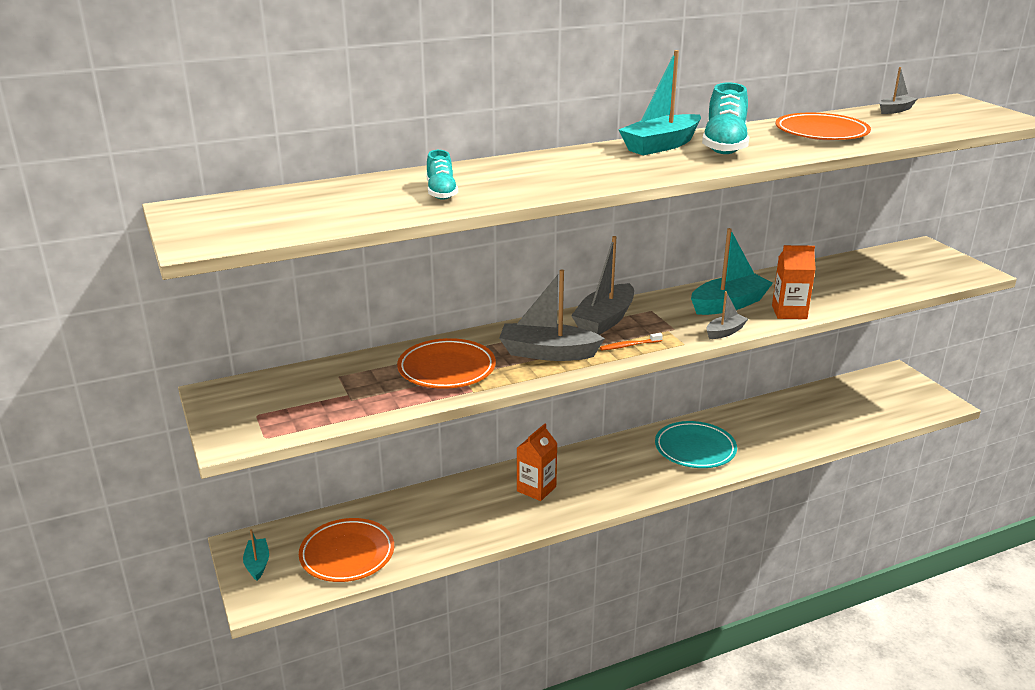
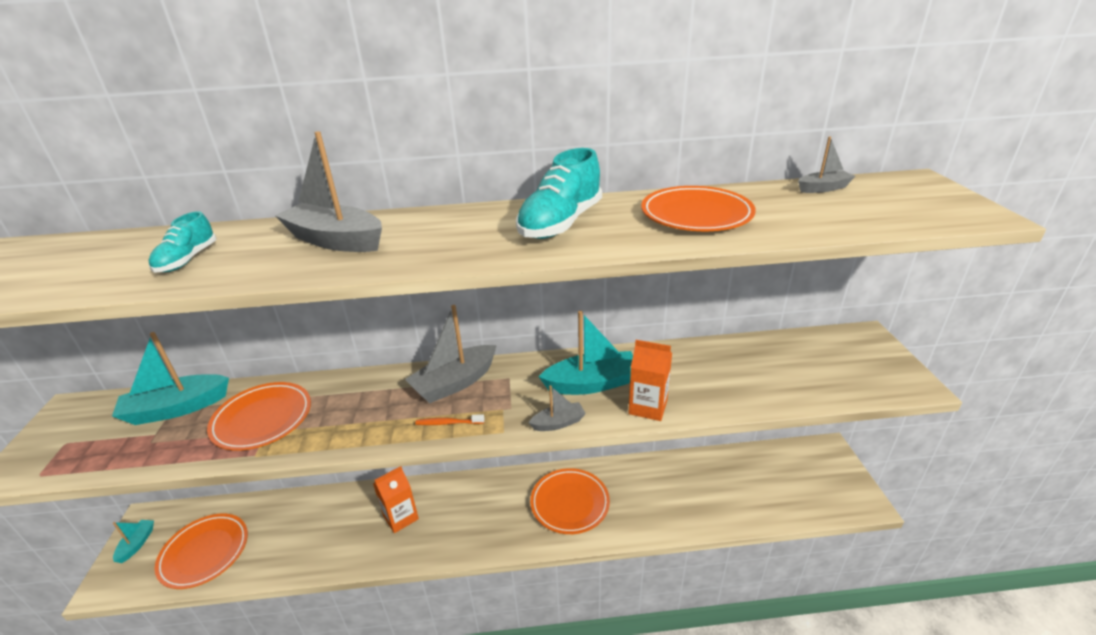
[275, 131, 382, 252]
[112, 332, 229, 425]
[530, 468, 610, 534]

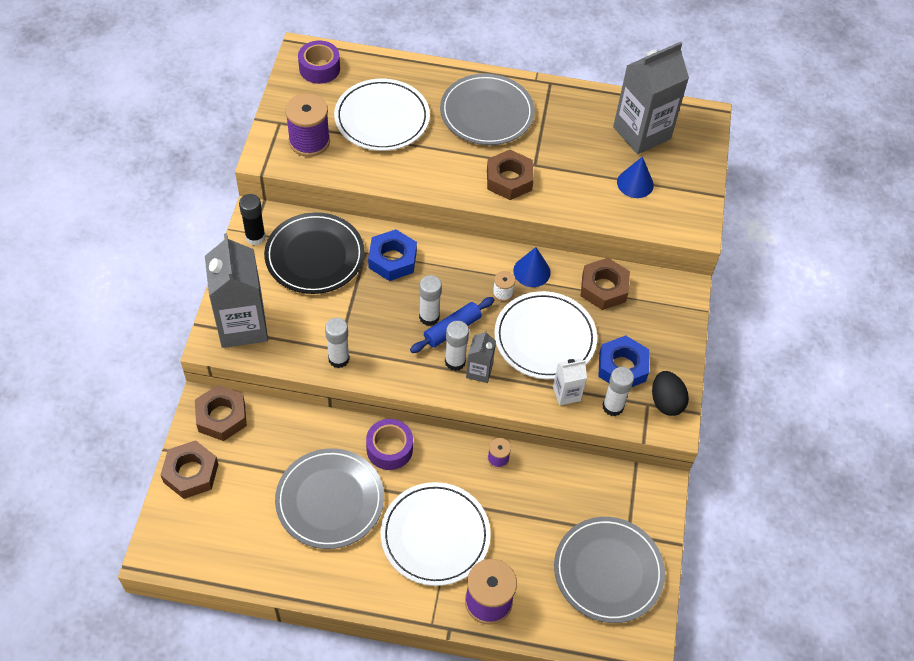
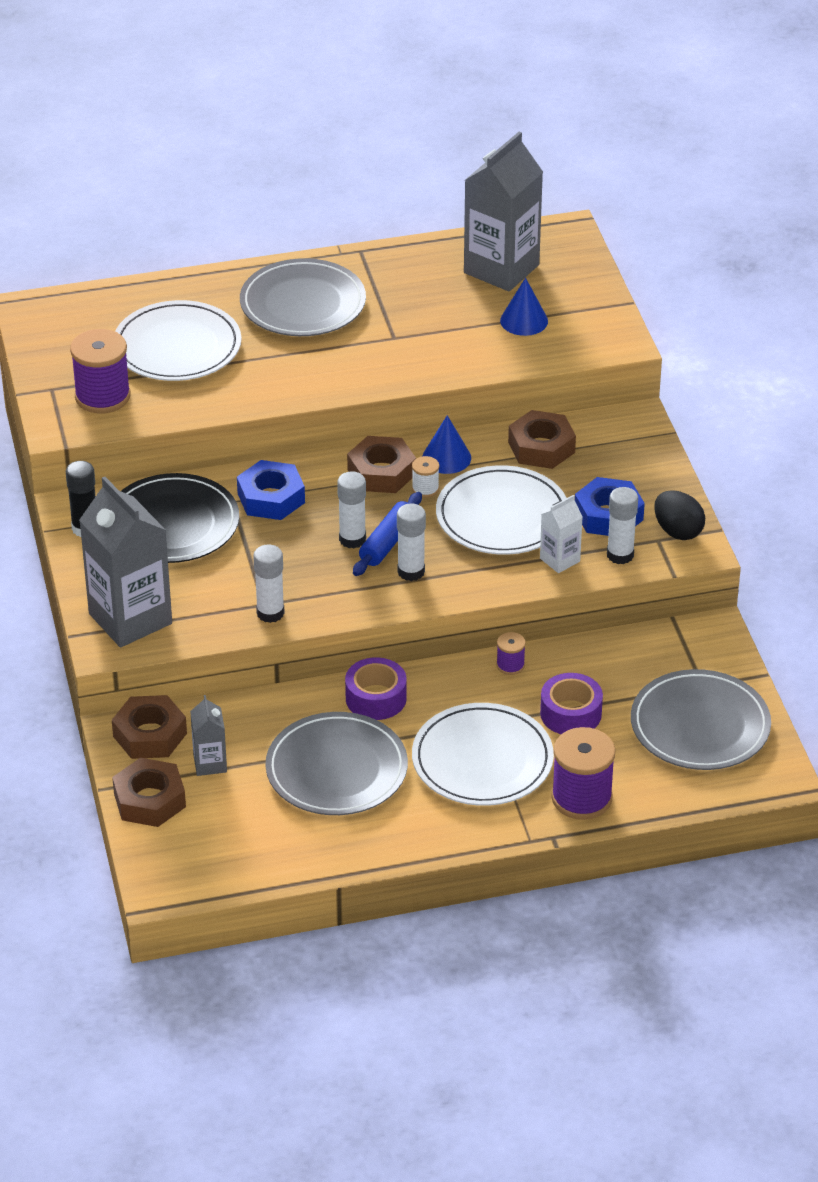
[540, 673, 603, 734]
[190, 695, 227, 776]
[347, 436, 416, 493]

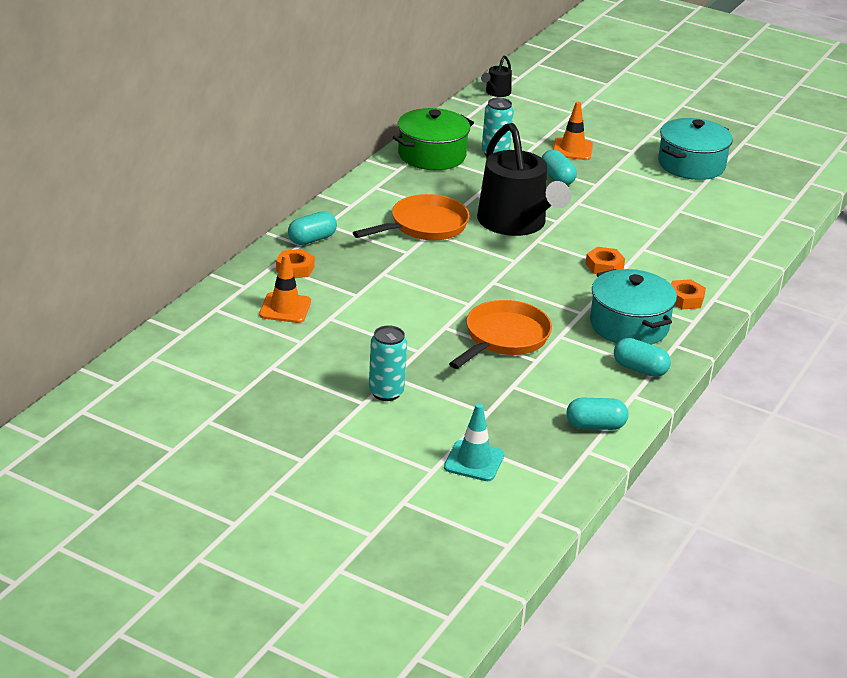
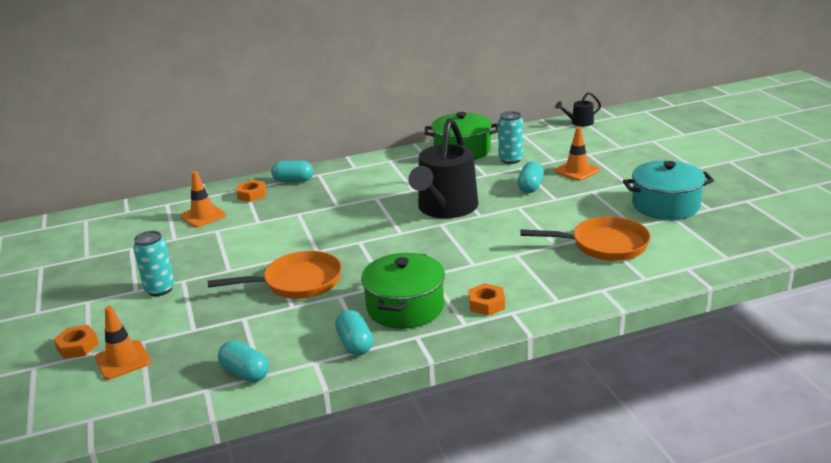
[520, 216, 651, 261]
[54, 325, 99, 359]
[95, 306, 151, 380]
[361, 253, 445, 329]

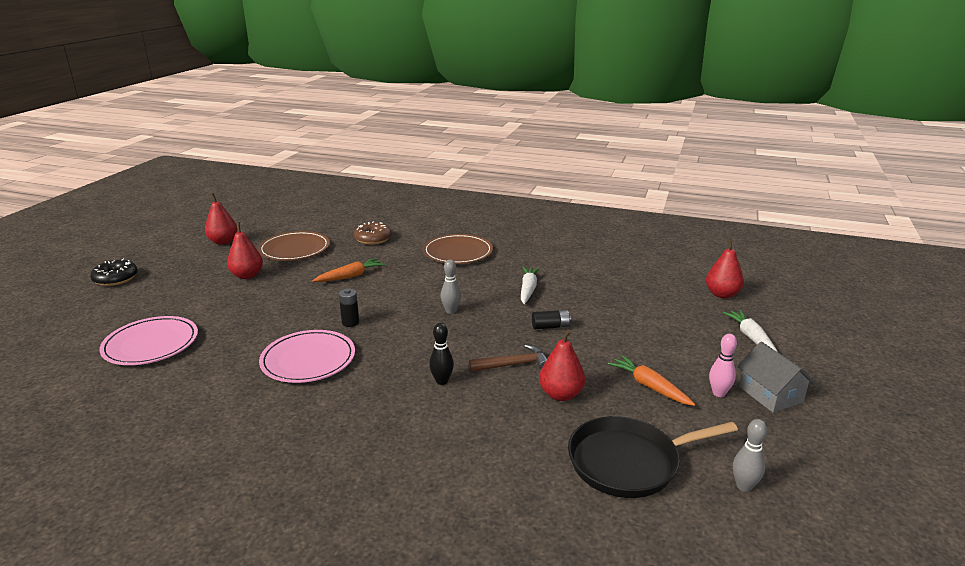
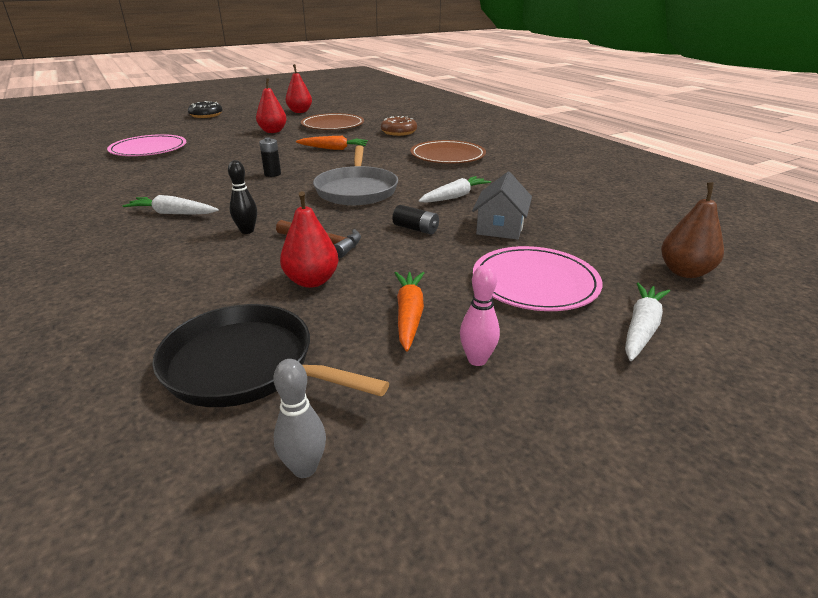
[123, 195, 219, 215]
[473, 246, 602, 311]
[472, 172, 532, 240]
[313, 145, 398, 205]
[661, 182, 724, 278]

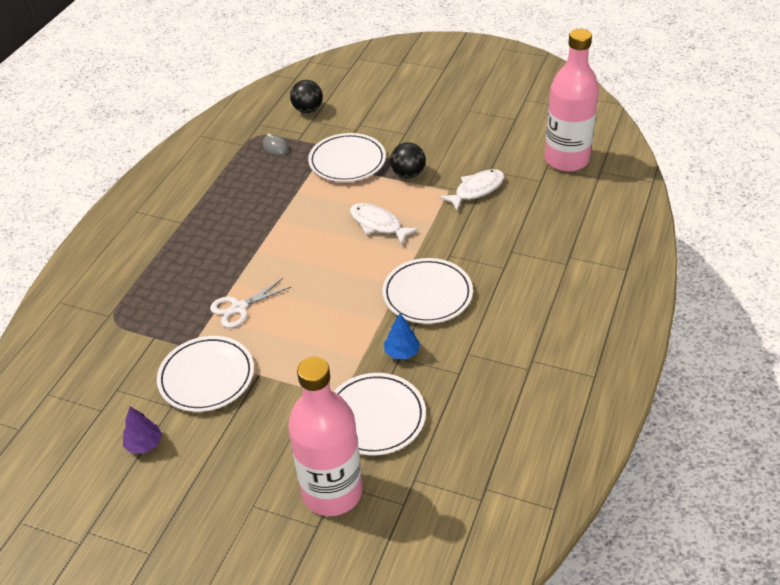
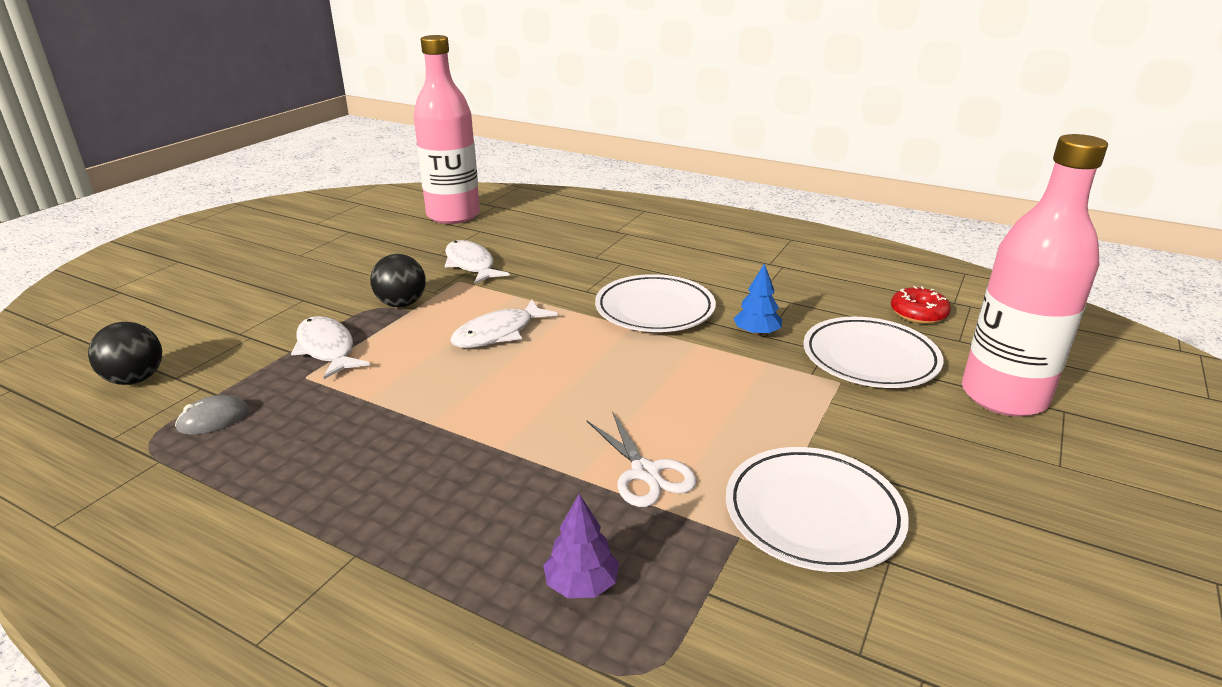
[891, 286, 951, 324]
[543, 494, 619, 598]
[291, 316, 370, 379]

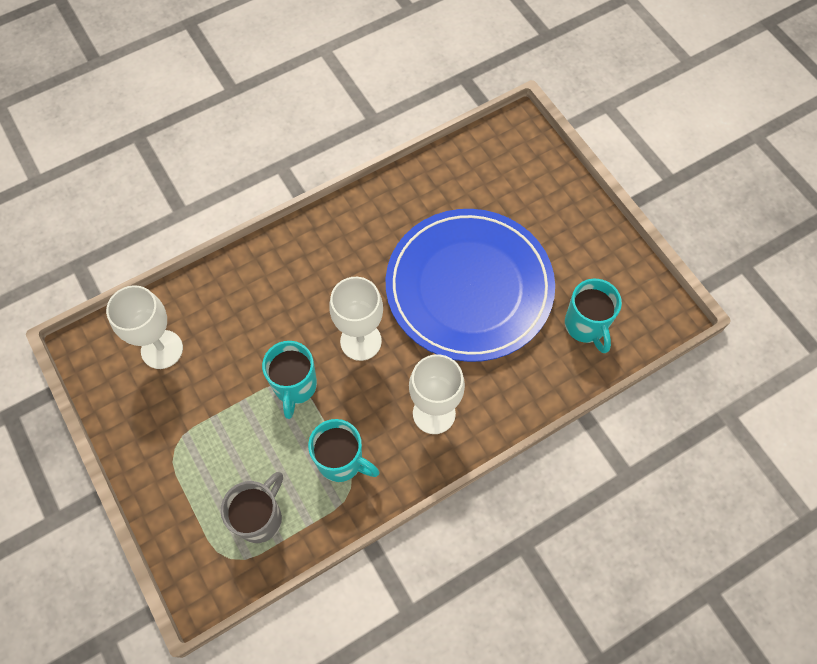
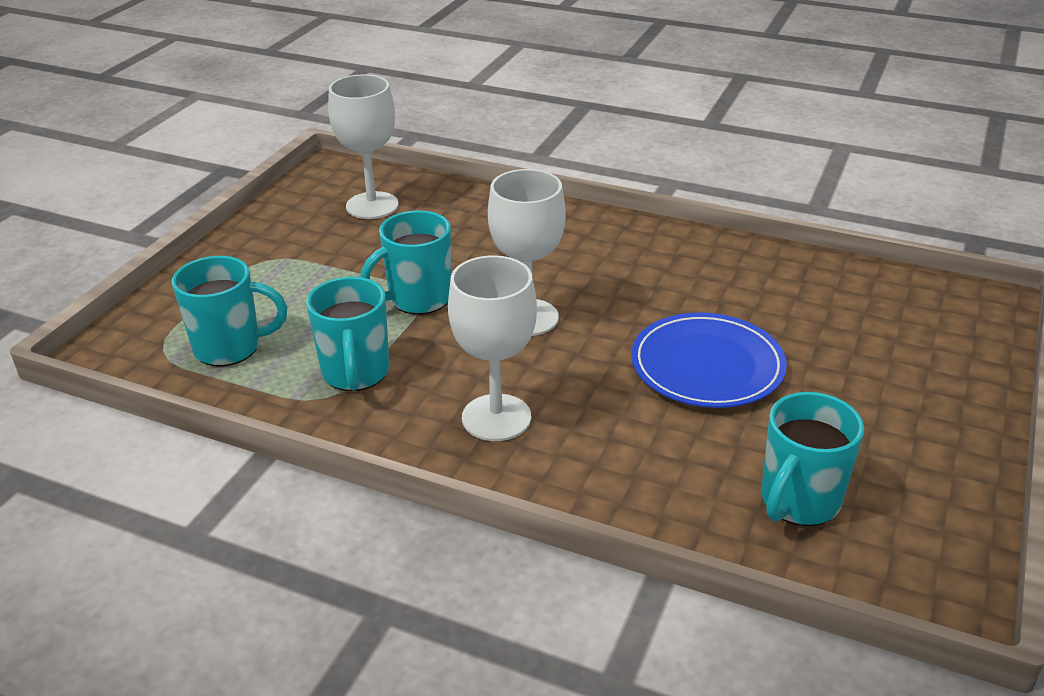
[172, 256, 287, 366]
[631, 313, 787, 408]

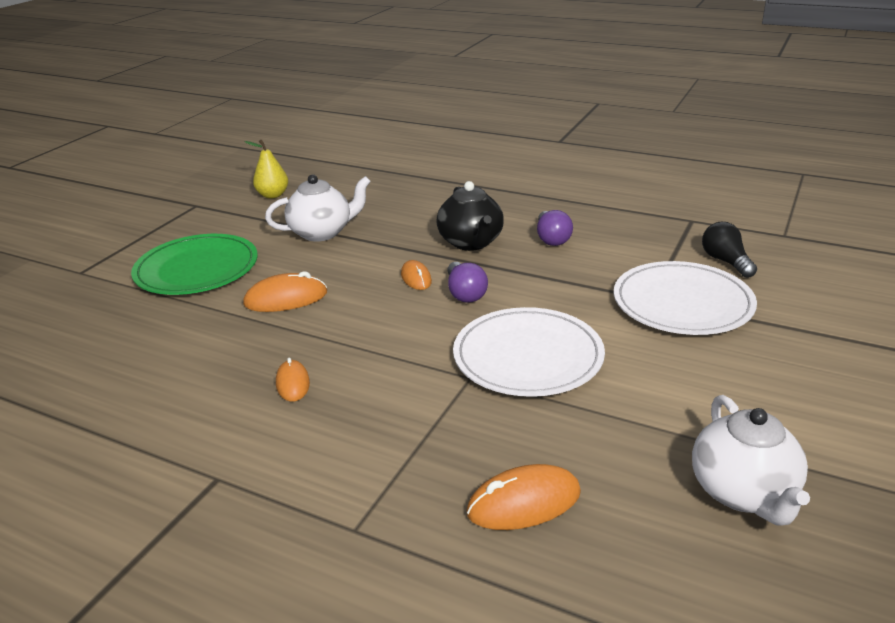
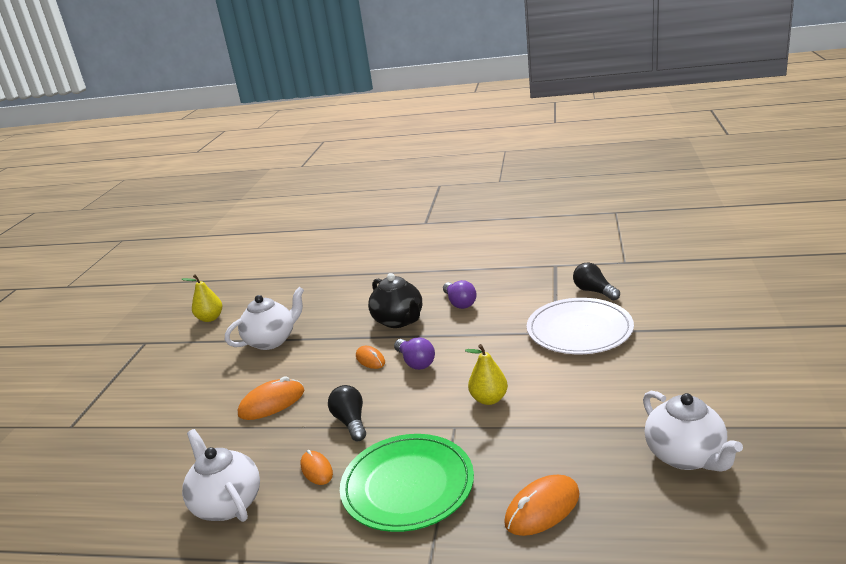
[182, 429, 260, 522]
[328, 385, 366, 441]
[340, 434, 474, 532]
[465, 344, 508, 405]

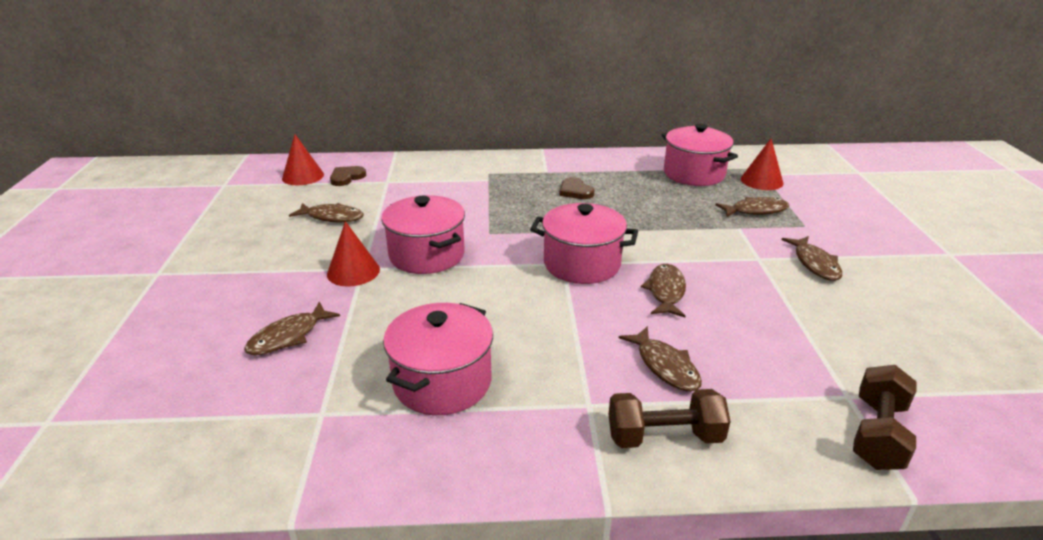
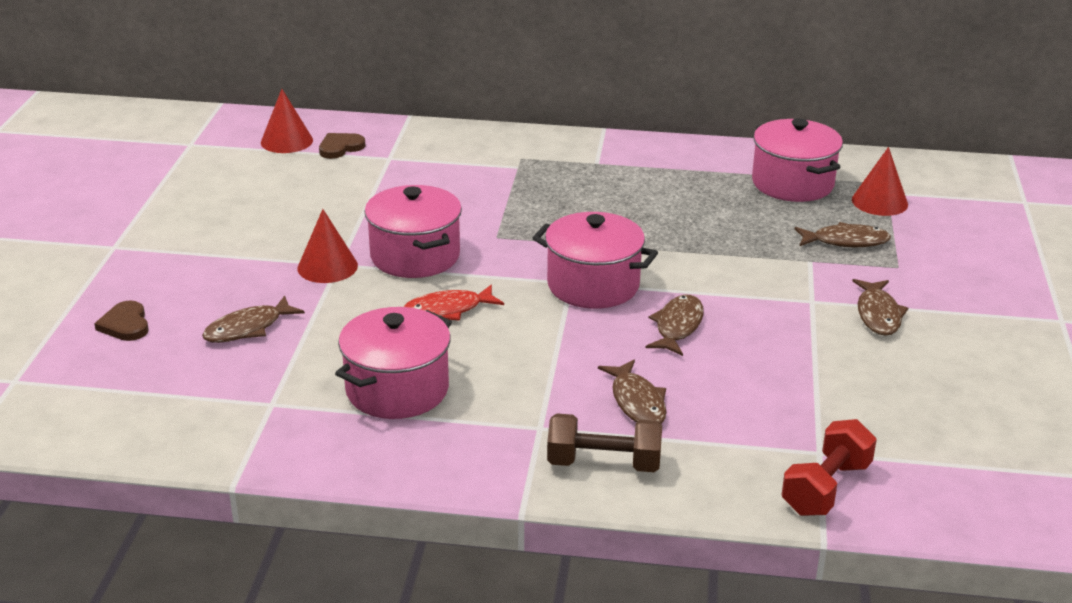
[289, 203, 364, 222] (first image)
[403, 284, 504, 321]
[94, 301, 149, 341]
[782, 419, 877, 516]

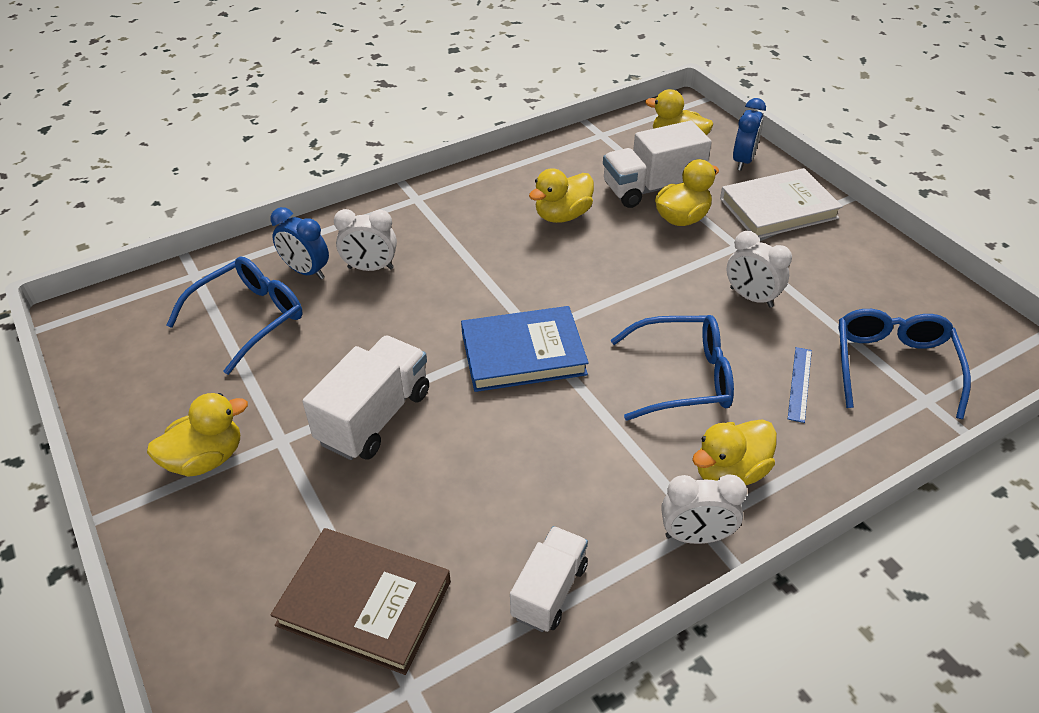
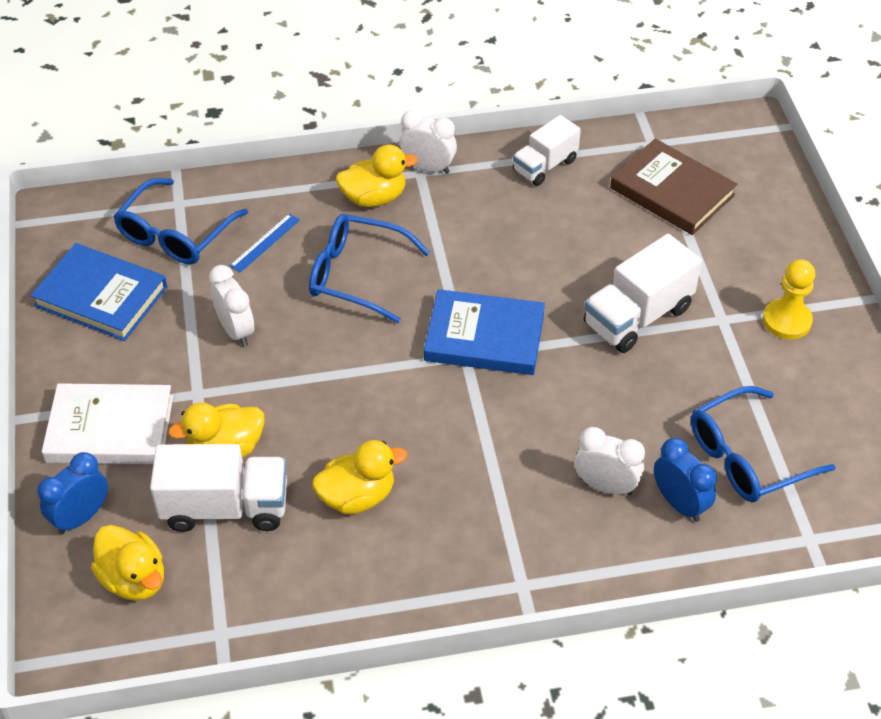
[30, 243, 167, 341]
[763, 259, 815, 339]

